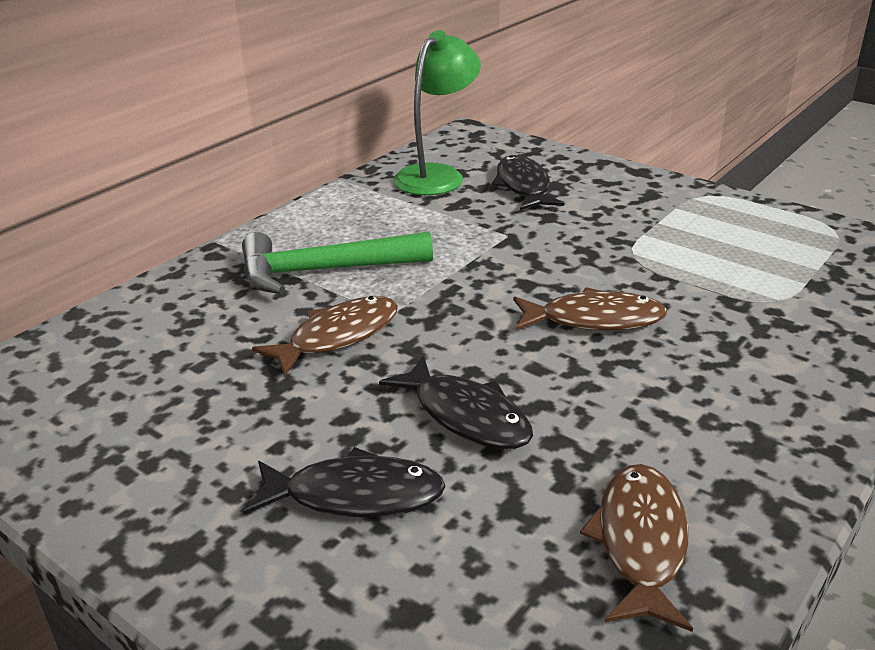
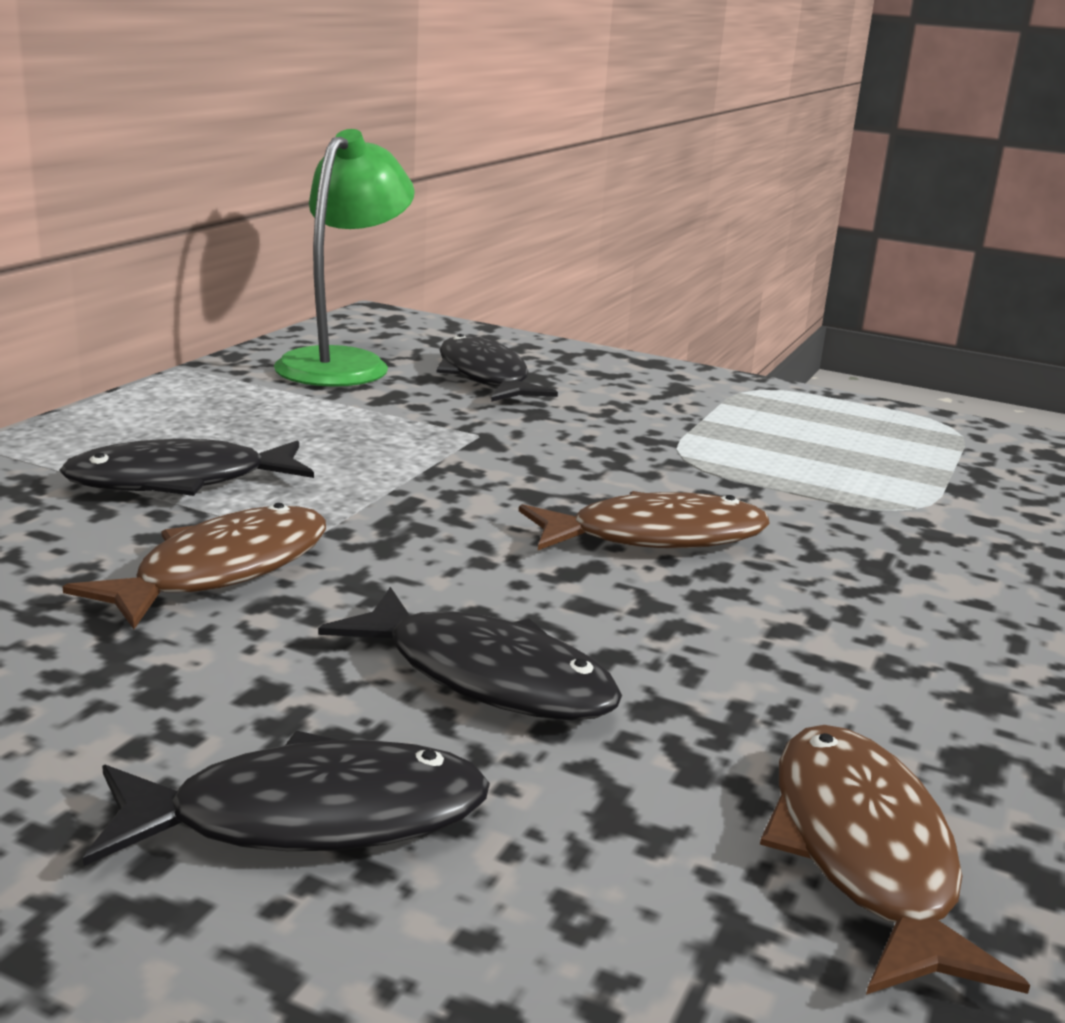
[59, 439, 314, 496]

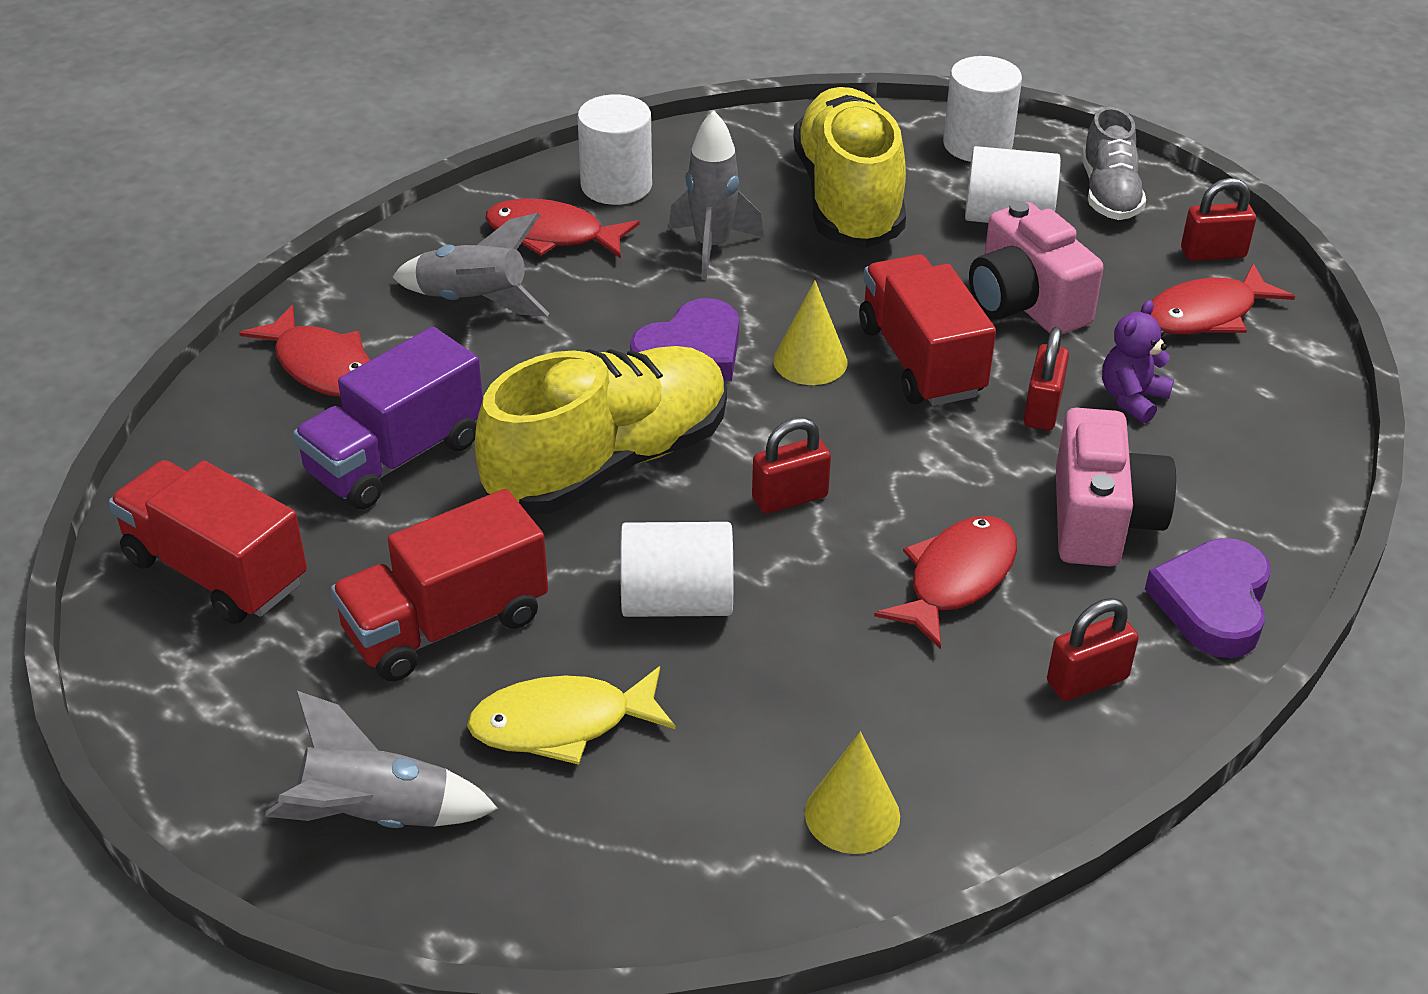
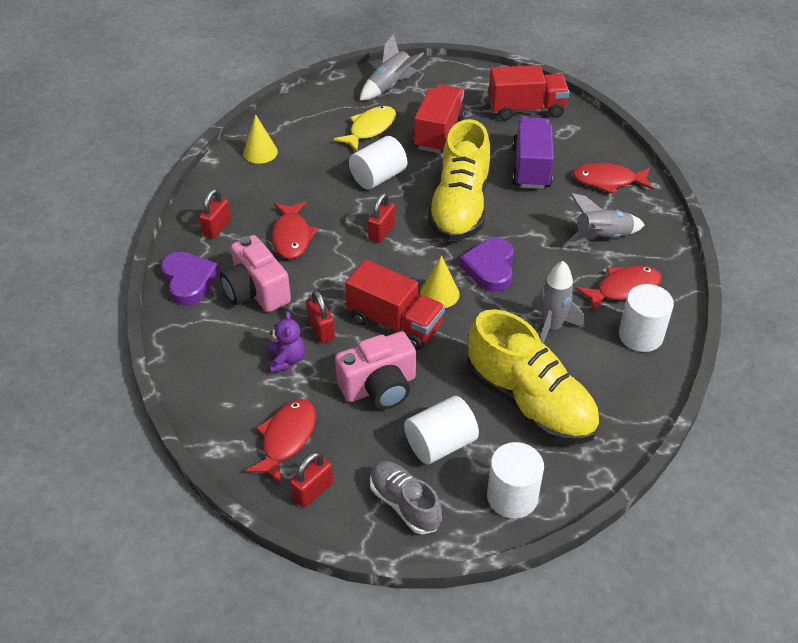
[335, 331, 416, 409]

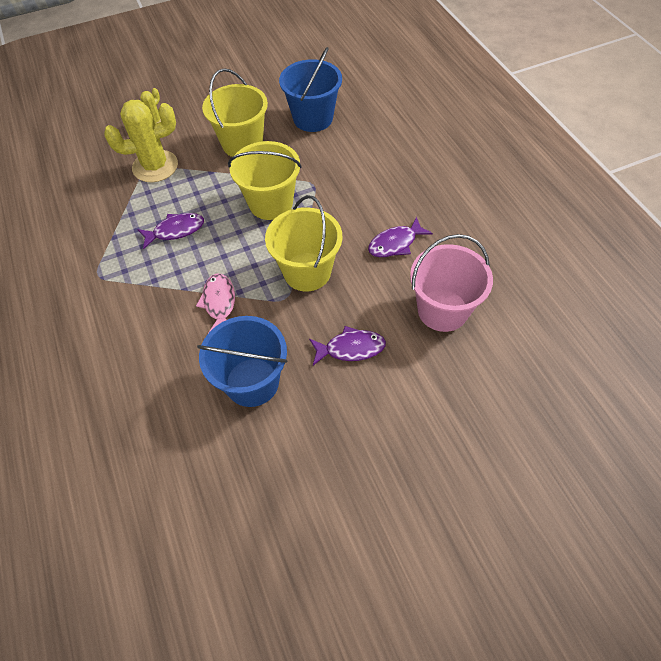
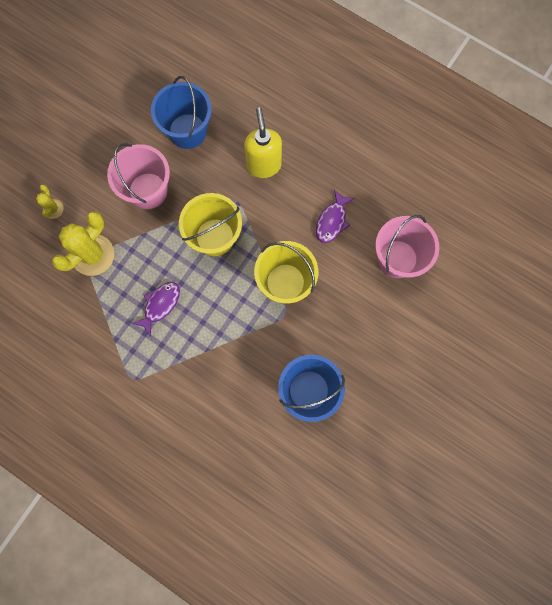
[196, 274, 235, 335] (first image)
[309, 326, 386, 365] (first image)
[244, 108, 282, 178]
[107, 143, 170, 209]

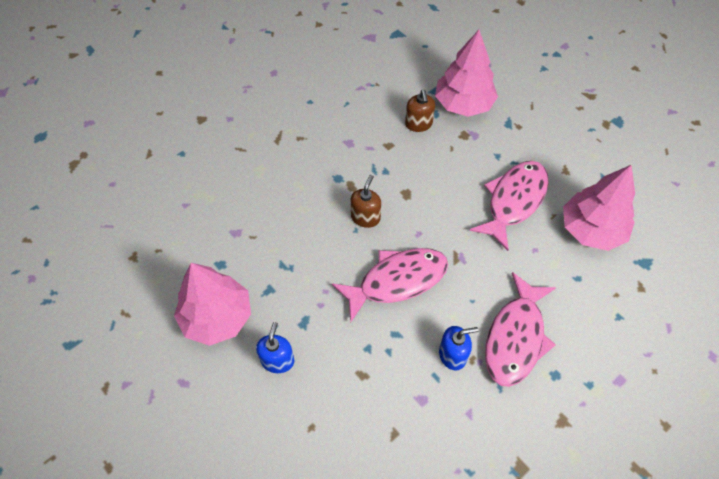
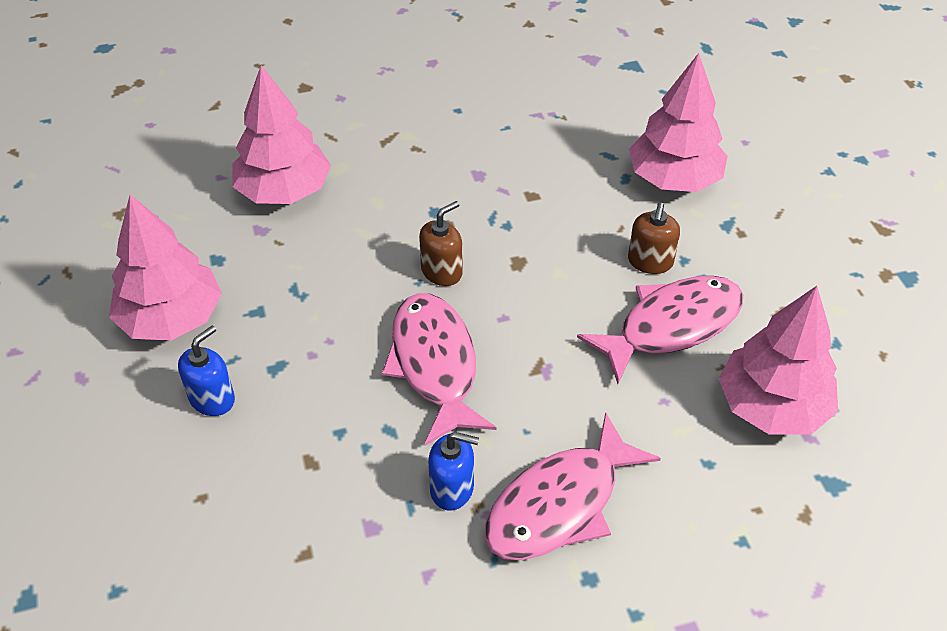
[232, 65, 331, 204]
[628, 202, 680, 274]
[381, 293, 497, 446]

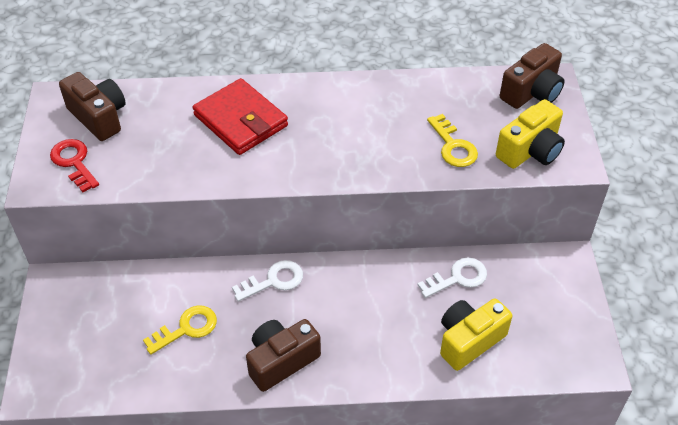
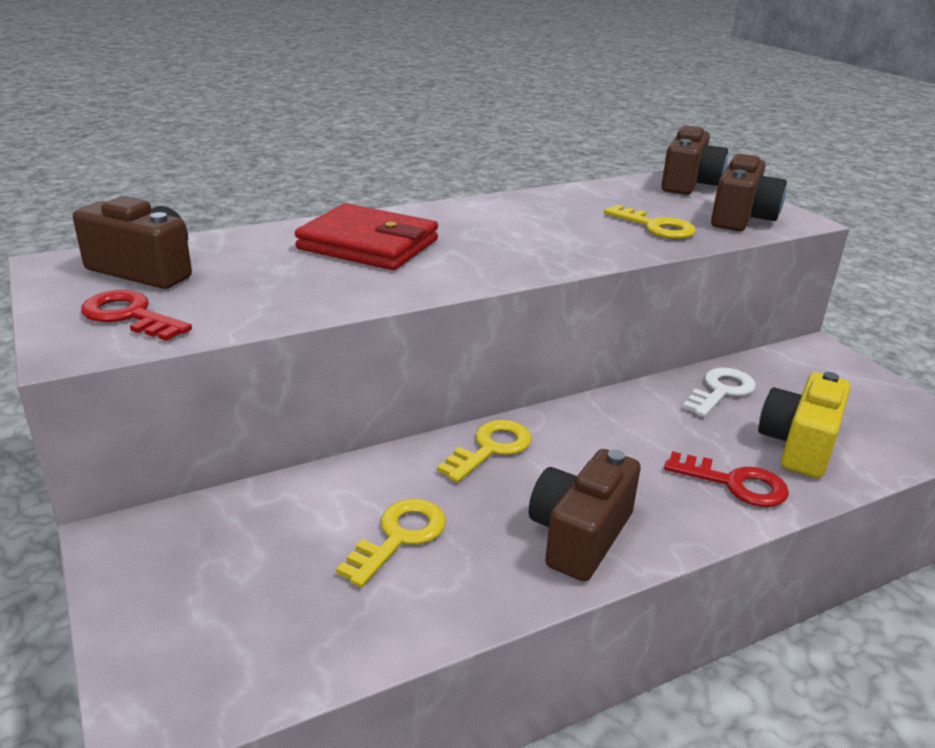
[664, 451, 789, 507]
[437, 420, 532, 483]
[711, 154, 787, 231]

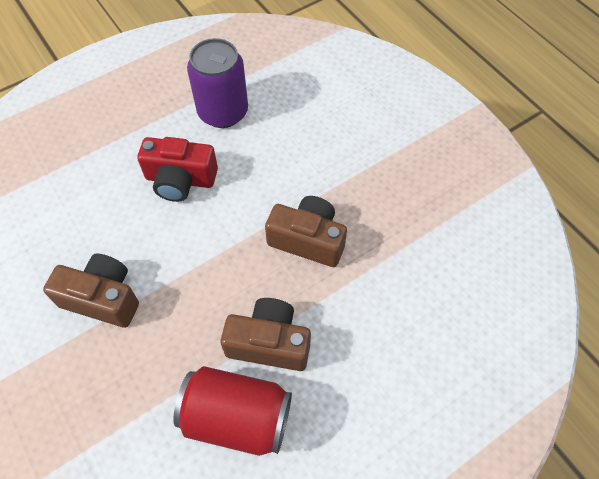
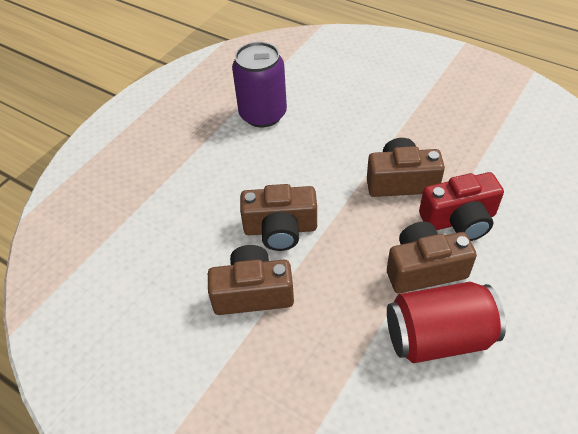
[240, 184, 317, 251]
[419, 172, 504, 241]

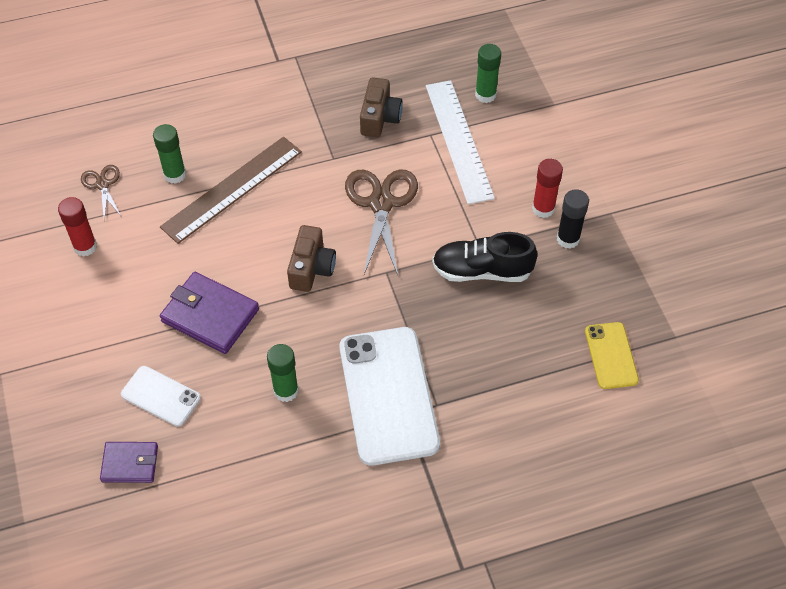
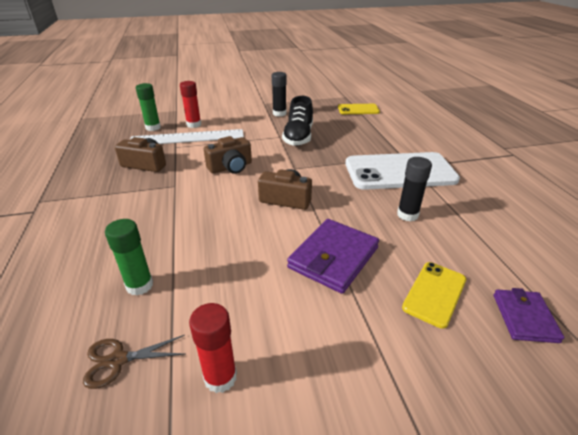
[160, 137, 302, 244] (first image)
[180, 81, 201, 128]
[204, 136, 252, 174]
[402, 262, 466, 329]
[397, 157, 432, 221]

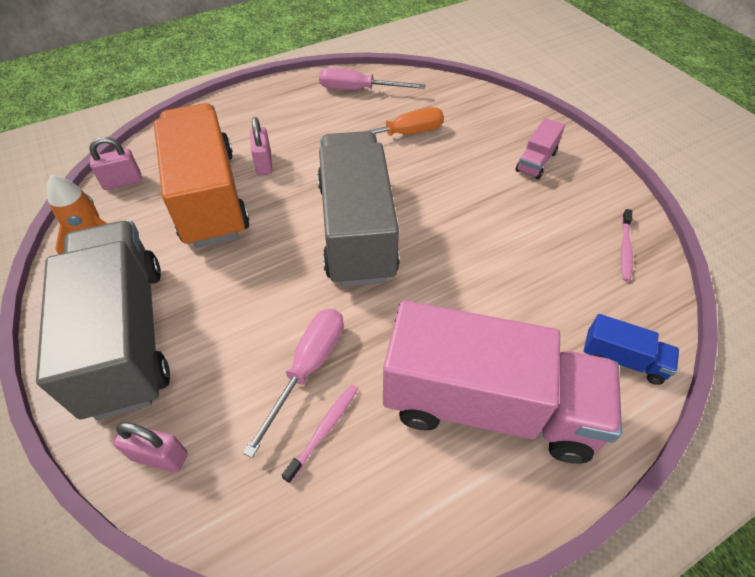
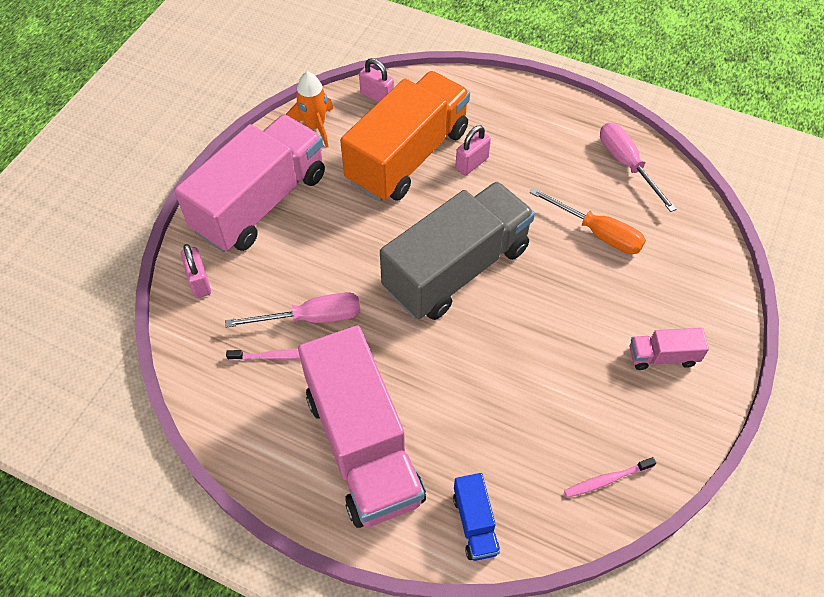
[174, 115, 325, 252]

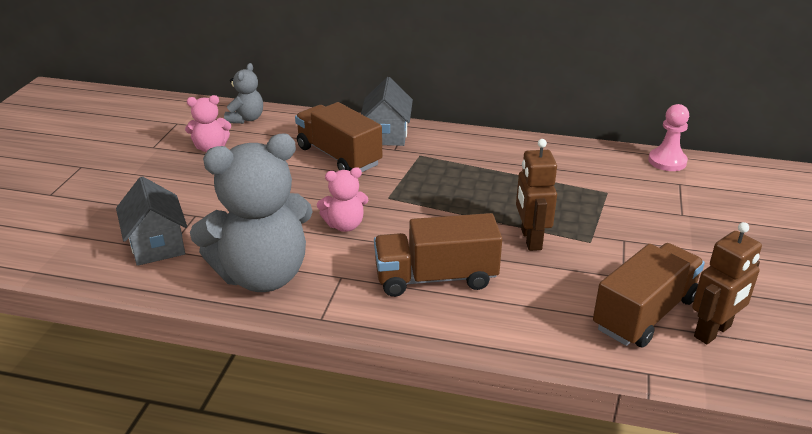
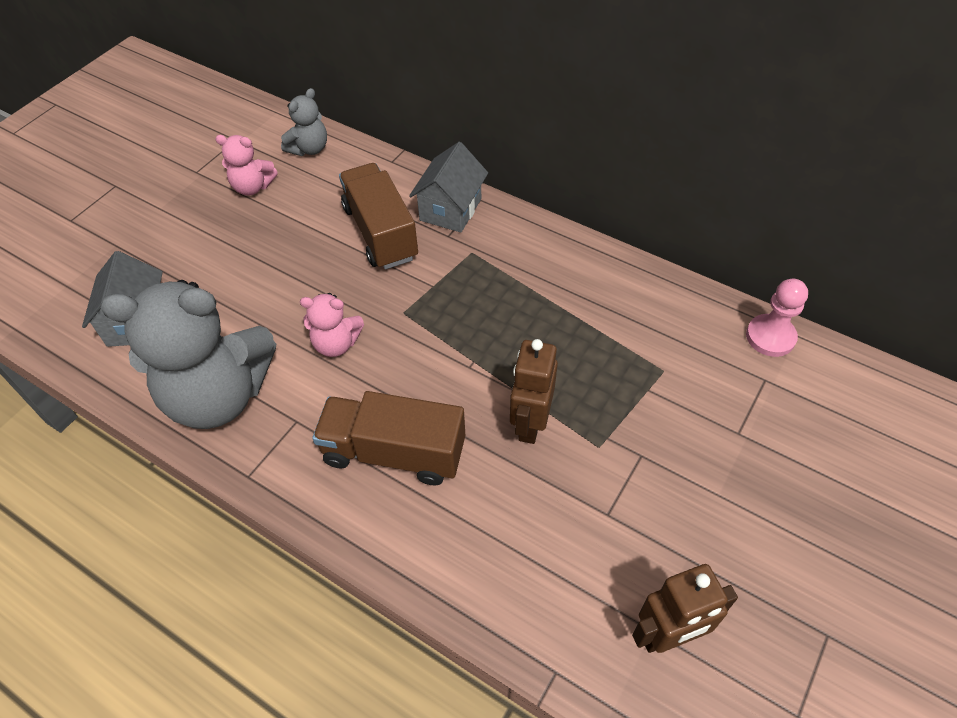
[593, 243, 705, 347] (first image)

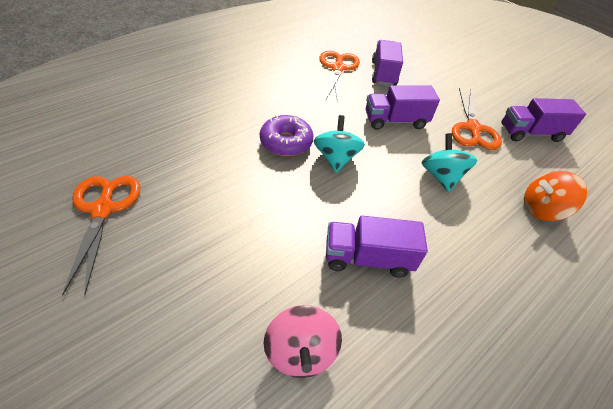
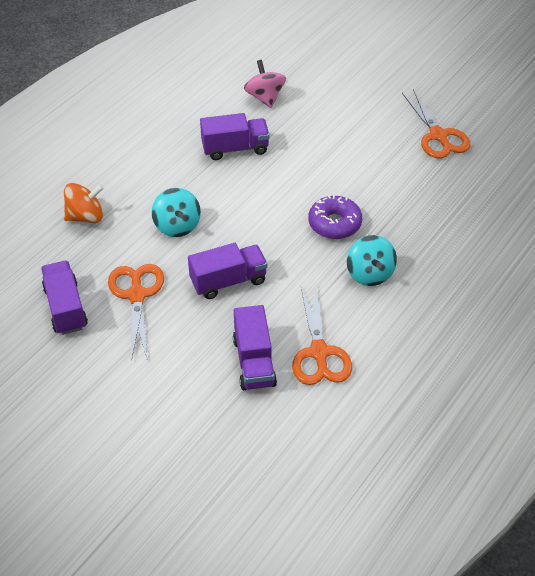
[347, 235, 397, 286]
[41, 261, 88, 335]

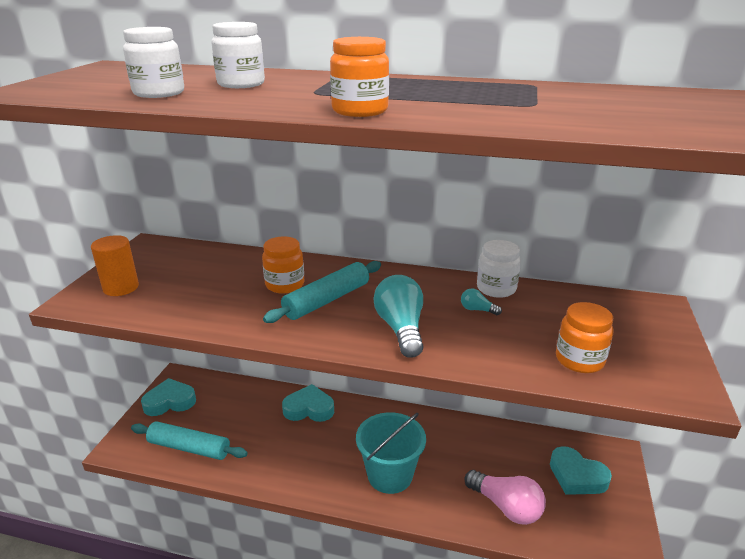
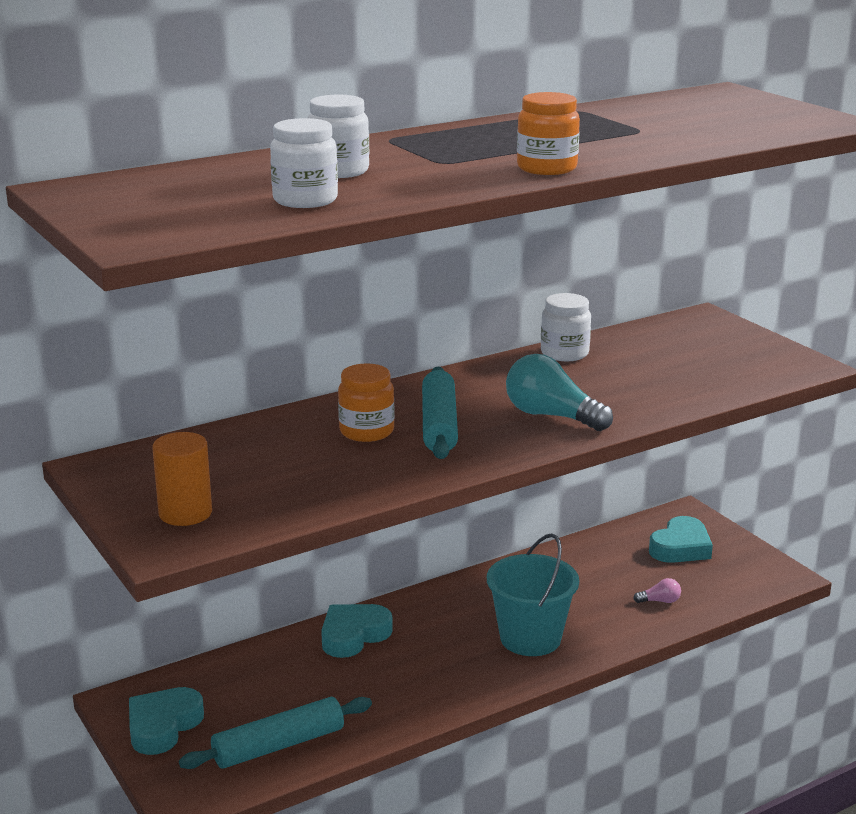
[461, 288, 502, 315] (first image)
[556, 302, 613, 373] (first image)
[649, 516, 713, 563]
[633, 578, 681, 603]

